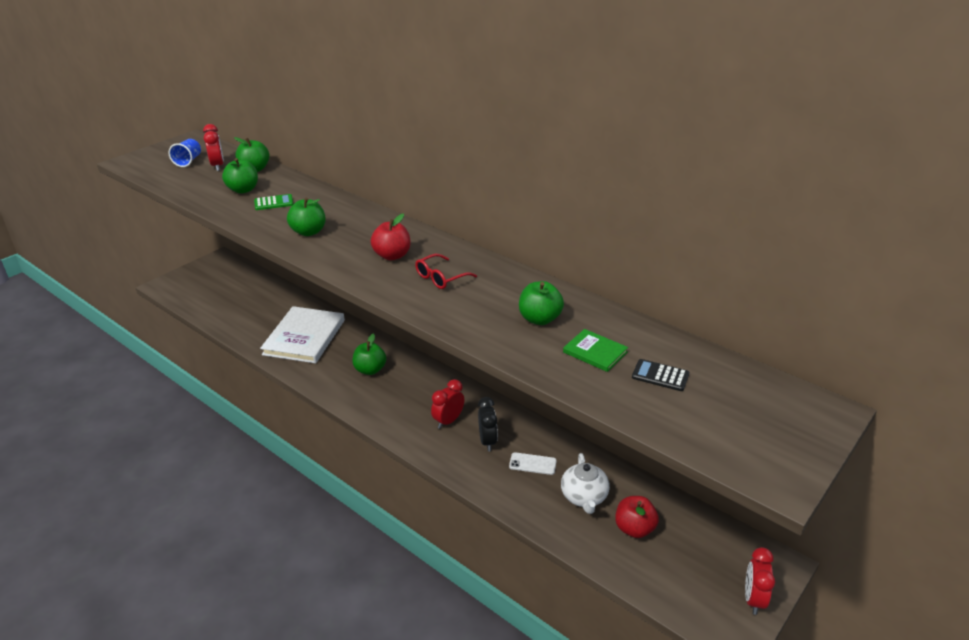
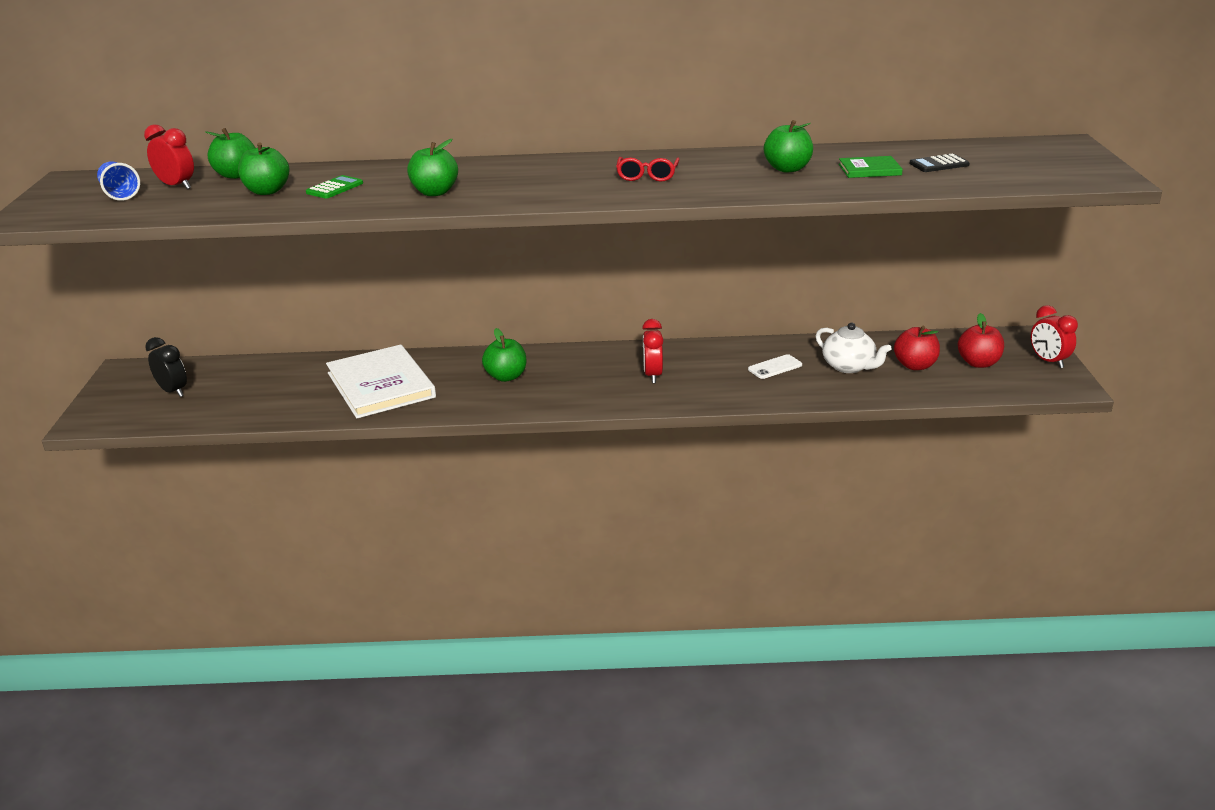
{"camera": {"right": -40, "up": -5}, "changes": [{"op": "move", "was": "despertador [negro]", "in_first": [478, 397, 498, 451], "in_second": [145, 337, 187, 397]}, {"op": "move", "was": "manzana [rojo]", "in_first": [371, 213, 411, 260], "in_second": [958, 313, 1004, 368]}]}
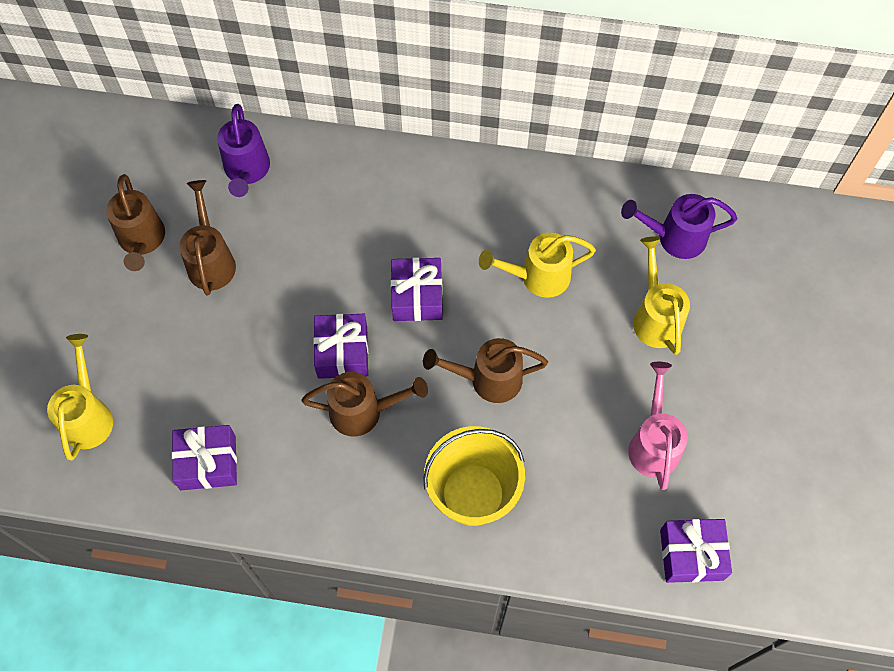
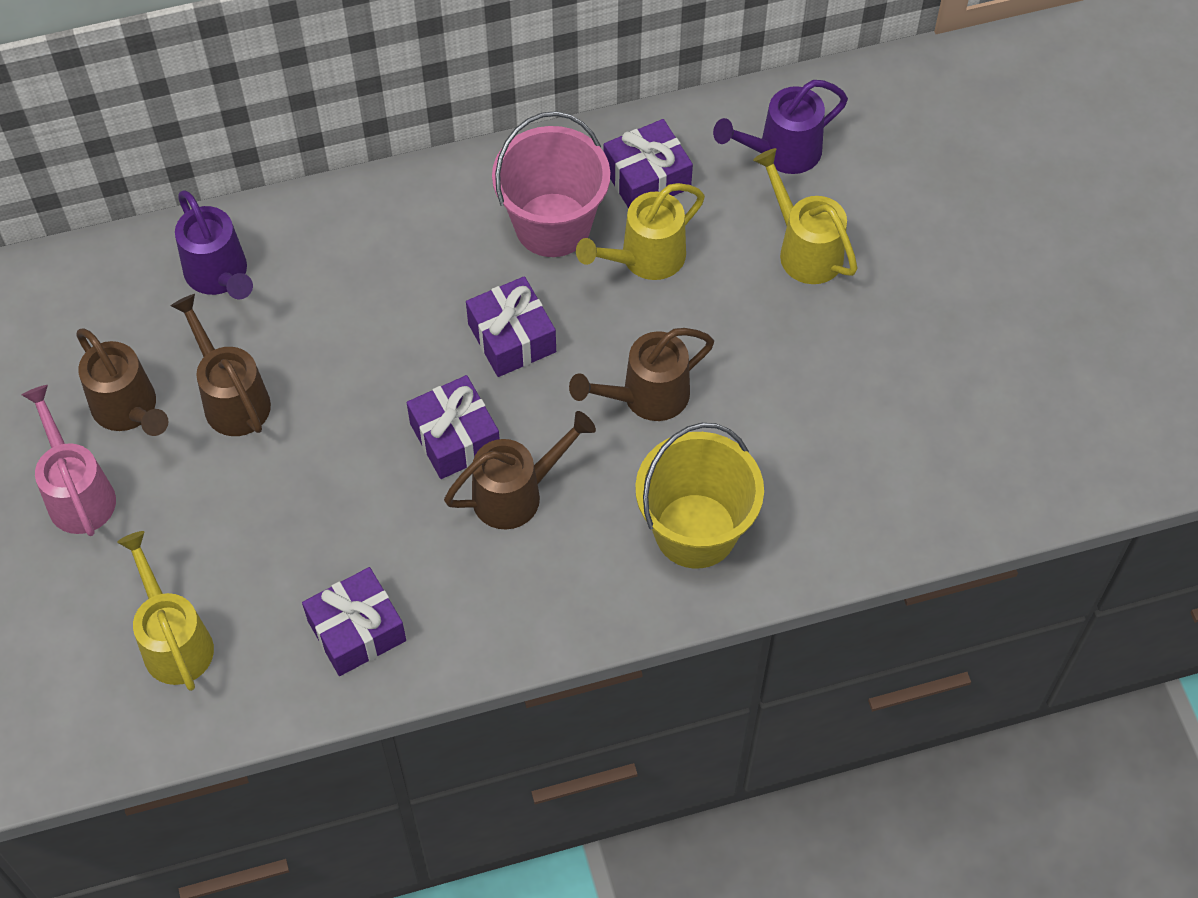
{"camera": {"right": -25, "up": -5}, "changes": [{"op": "move", "was": "regadera [rosa]", "in_first": [628, 362, 688, 490], "in_second": [22, 385, 116, 536]}, {"op": "insert", "now": "balde [rosa]", "in_second": [492, 111, 610, 257]}, {"op": "move", "was": "regalo [morado]", "in_first": [660, 519, 732, 583], "in_second": [604, 119, 693, 208]}]}
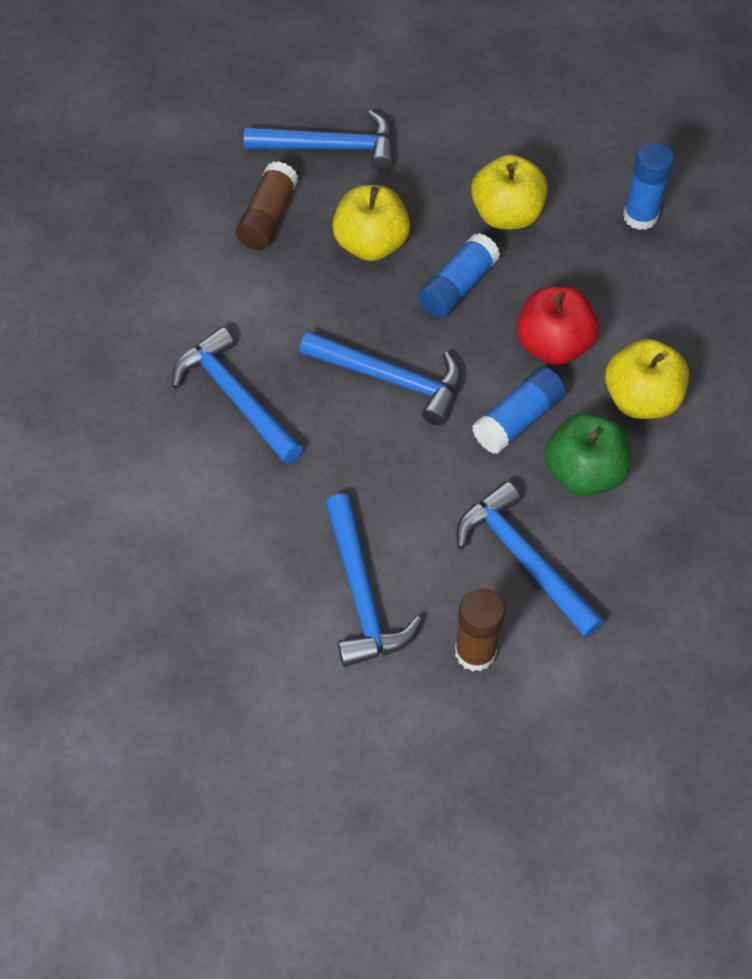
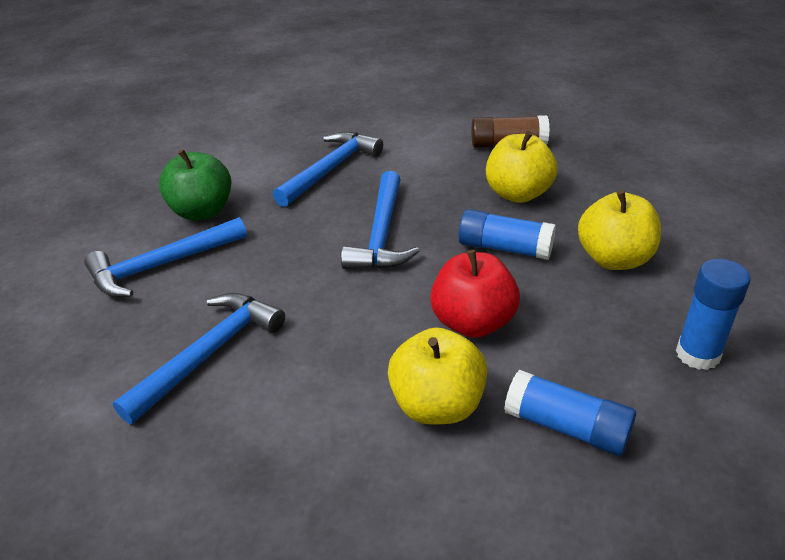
{"camera": {"right": 75, "up": -20}, "changes": [{"op": "move", "was": "manzana [verde]", "in_first": [544, 413, 631, 496], "in_second": [159, 149, 231, 221]}, {"op": "move", "was": "barra de pegamento [azul]", "in_first": [472, 367, 566, 454], "in_second": [504, 370, 636, 456]}, {"op": "delete", "was": "martillo [azul]", "in_first": [244, 110, 393, 171]}, {"op": "delete", "was": "barra de pegamento [marrón]", "in_first": [455, 588, 505, 672]}]}
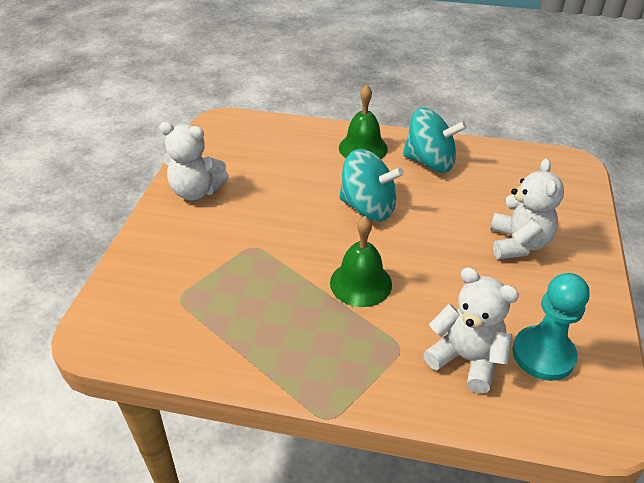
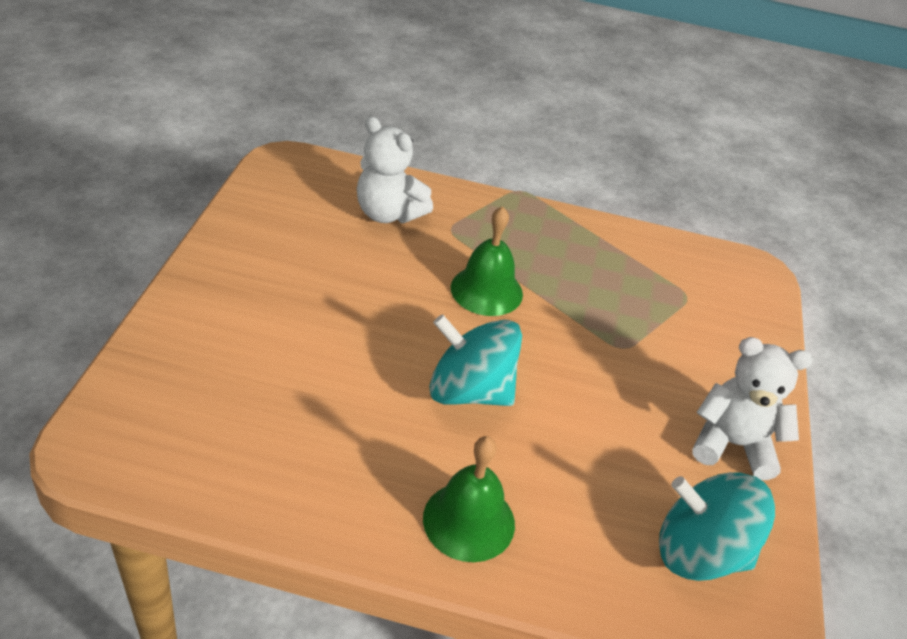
{"camera": {"right": 175, "up": 0}, "changes": [{"op": "move", "was": "peonza [turquesa]", "in_first": [403, 108, 467, 172], "in_second": [659, 472, 775, 581]}, {"op": "delete", "was": "osito [blanco]", "in_first": [490, 158, 564, 259]}, {"op": "delete", "was": "peón [turquesa]", "in_first": [512, 273, 590, 381]}]}
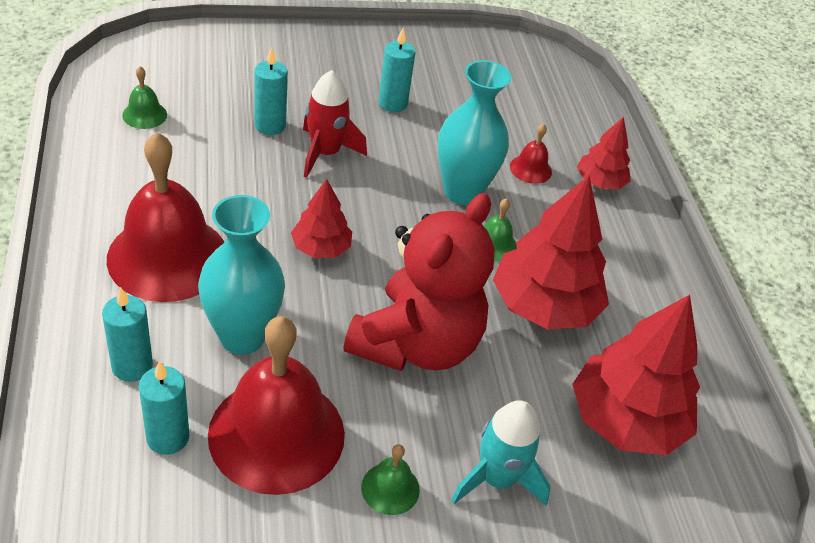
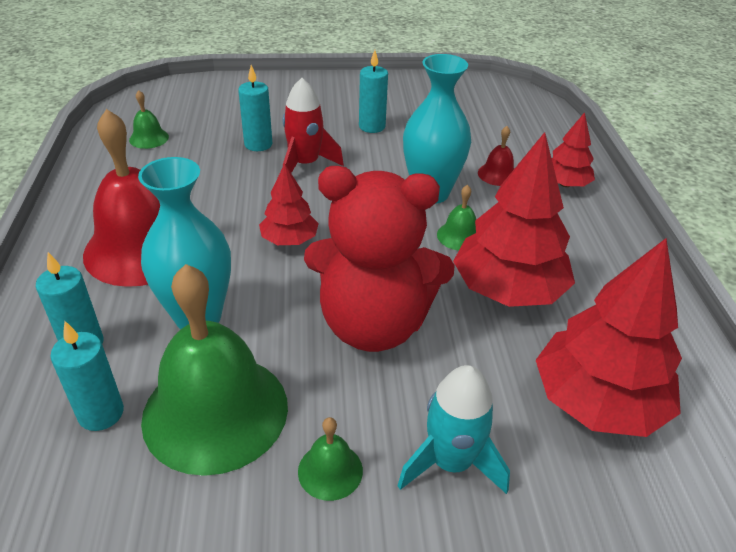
{"camera": {"right": 10, "up": -5}, "changes": [{"op": "recolor", "was": "campana [rojo]", "now": "campana [verde]", "in_first": [208, 316, 345, 495], "in_second": [141, 264, 288, 476]}, {"op": "rotate", "was": "osito [rojo]", "in_first": [343, 193, 494, 371], "in_second": [304, 166, 455, 352], "clockwise": 60}]}
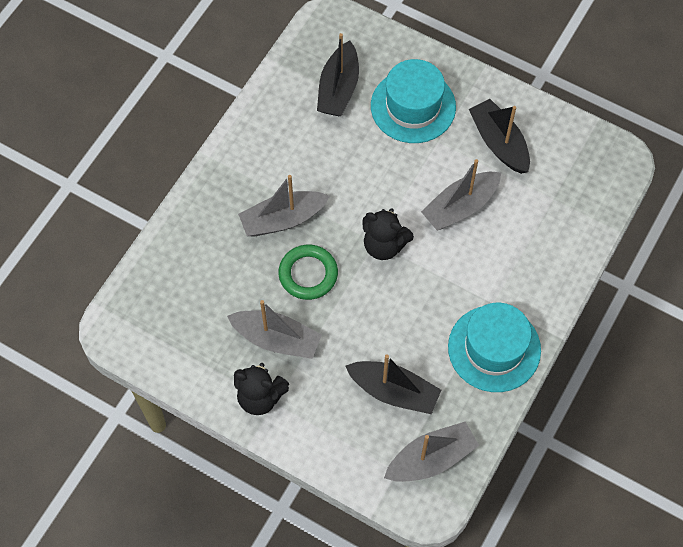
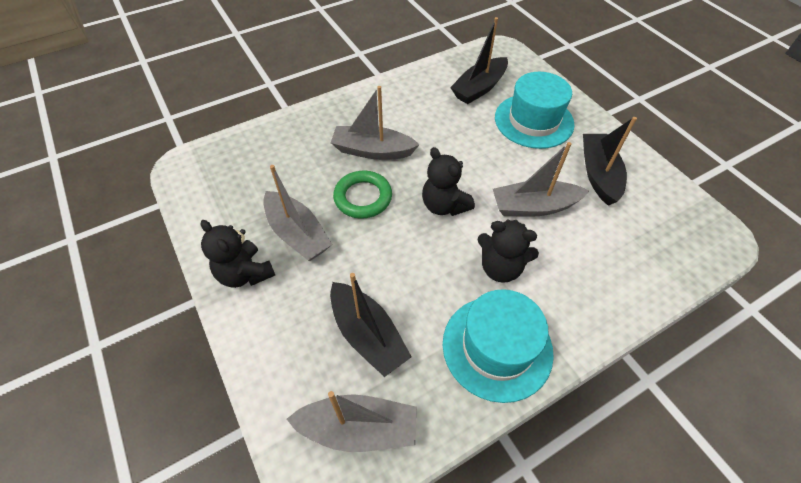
{"camera": {"right": 30, "up": -10}, "changes": [{"op": "insert", "now": "osito [negro]", "in_second": [477, 219, 539, 283]}]}
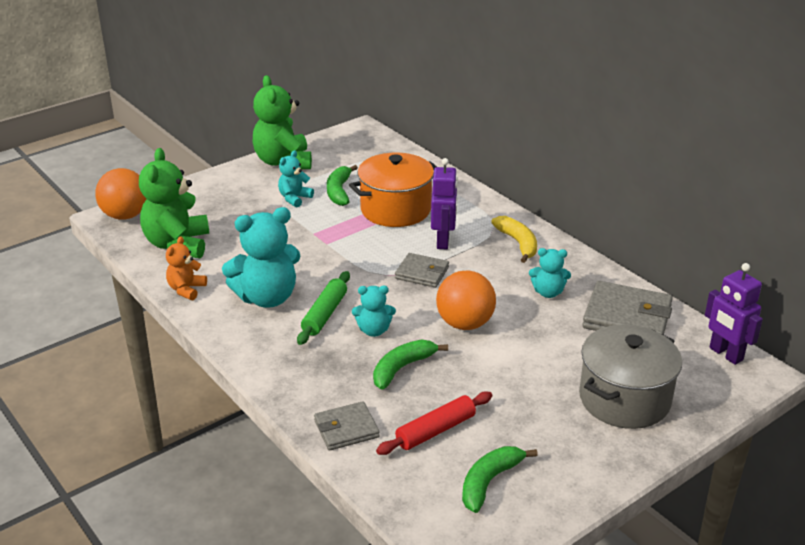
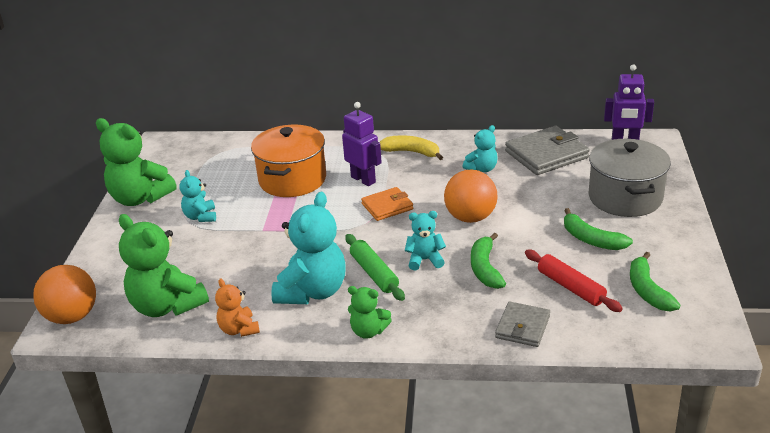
{"camera": {"right": -45, "up": 0}, "changes": [{"op": "insert", "now": "osito [verde]", "in_second": [348, 286, 392, 339]}, {"op": "recolor", "was": "cartera [gris]", "now": "cartera [naranja]", "in_first": [395, 253, 449, 288], "in_second": [361, 187, 413, 221]}, {"op": "rotate", "was": "osito [turquesa]", "in_first": [352, 286, 396, 337], "in_second": [405, 211, 446, 270], "clockwise": -135}, {"op": "rotate", "was": "rodillo [rojo]", "in_first": [376, 391, 492, 455], "in_second": [525, 250, 623, 312], "clockwise": -45}, {"op": "move", "was": "plátano [verde]", "in_first": [327, 165, 358, 206], "in_second": [564, 208, 633, 250]}]}
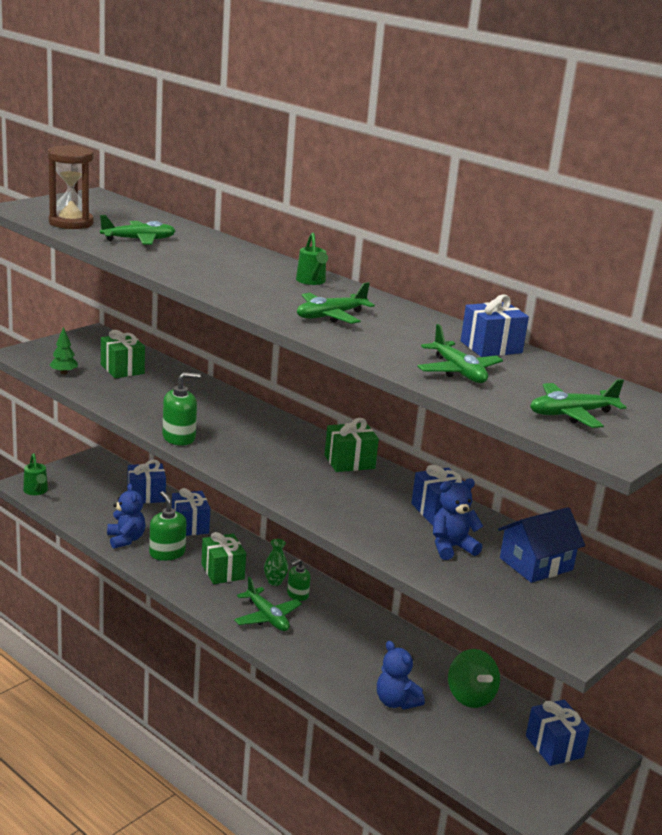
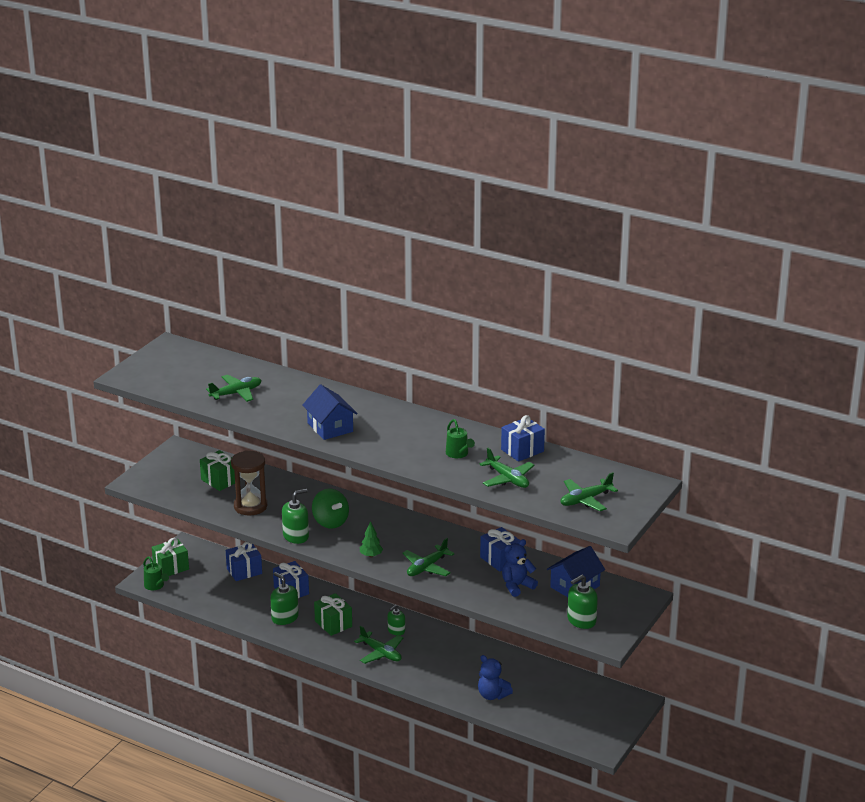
{"camera": {"right": -10, "up": 5}, "changes": [{"op": "move", "was": "regalo [verde]", "in_first": [325, 418, 379, 472], "in_second": [152, 538, 189, 576]}, {"op": "move", "was": "reloj de arena [marrón]", "in_first": [47, 145, 94, 229], "in_second": [231, 451, 267, 515]}, {"op": "insert", "now": "casa [azul]", "in_second": [302, 384, 358, 440]}, {"op": "move", "was": "peonza [verde]", "in_first": [448, 649, 500, 708], "in_second": [312, 489, 349, 529]}, {"op": "move", "was": "árbol [verde]", "in_first": [50, 327, 78, 375], "in_second": [360, 521, 383, 557]}, {"op": "move", "was": "avión [verde]", "in_first": [297, 282, 375, 324], "in_second": [402, 538, 454, 576]}, {"op": "move", "was": "regadera [verde]", "in_first": [296, 232, 328, 285], "in_second": [446, 419, 475, 458]}, {"op": "insert", "now": "dispensador de jabón [verde]", "in_second": [567, 575, 598, 629]}, {"op": "delete", "was": "osito [azul]", "in_first": [107, 484, 145, 549]}, {"op": "delete", "was": "florero [verde]", "in_first": [264, 539, 288, 586]}, {"op": "delete", "was": "regalo [azul]", "in_first": [526, 700, 590, 766]}]}
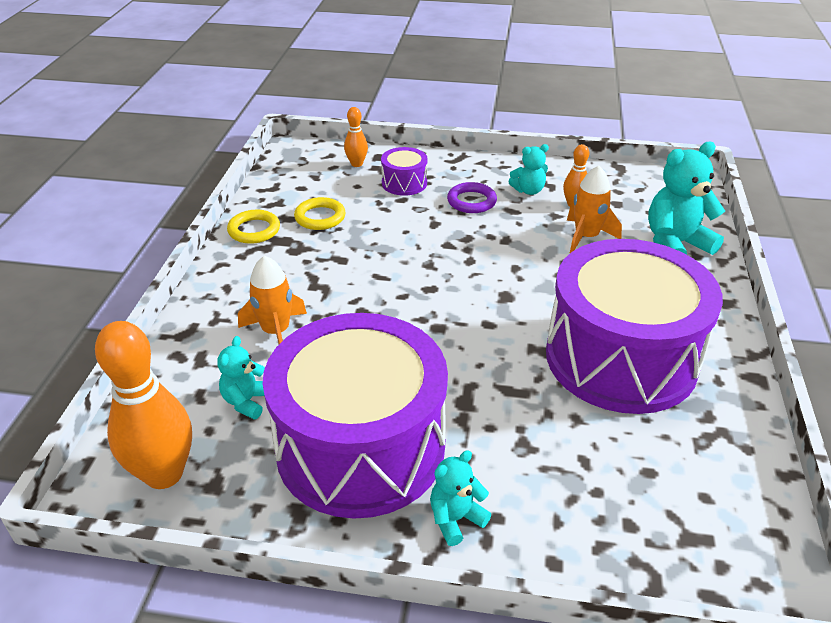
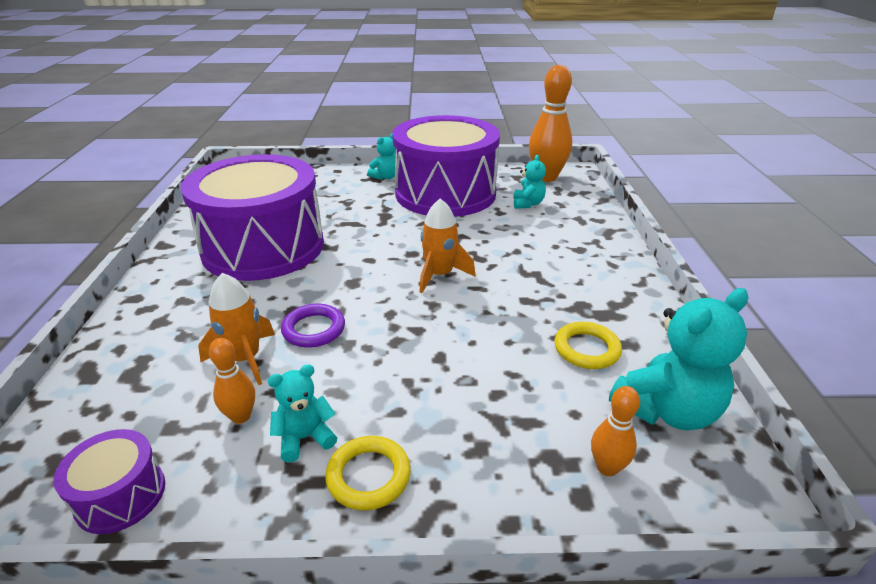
{"camera": {"right": 170, "up": -5}, "changes": [{"op": "move", "was": "tambor [morado]", "in_first": [381, 147, 428, 196], "in_second": [53, 429, 165, 534]}, {"op": "move", "was": "anillo [morado]", "in_first": [447, 182, 497, 213], "in_second": [281, 304, 345, 348]}, {"op": "move", "was": "anillo [amarillo]", "in_first": [227, 210, 280, 244], "in_second": [325, 436, 411, 511]}, {"op": "move", "was": "cohete [naranja]", "in_first": [238, 256, 307, 344], "in_second": [420, 198, 476, 293]}, {"op": "move", "was": "osito [turquesa]", "in_first": [648, 141, 725, 255], "in_second": [609, 288, 748, 430]}]}
